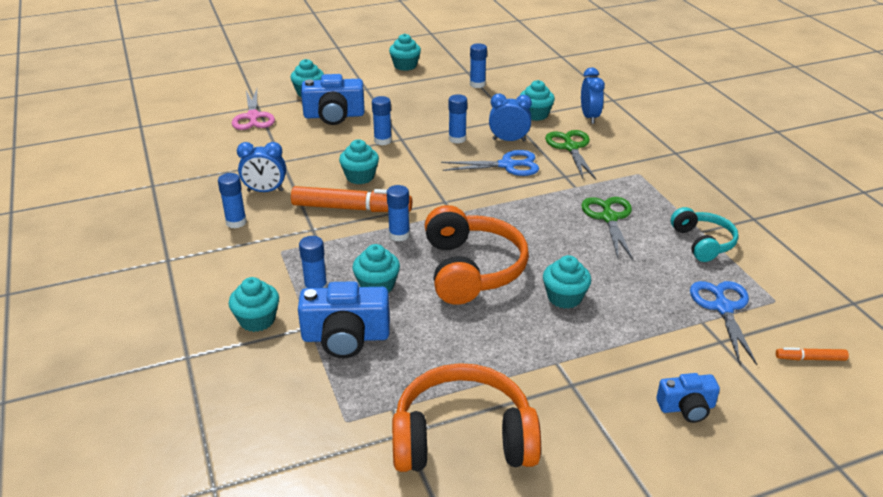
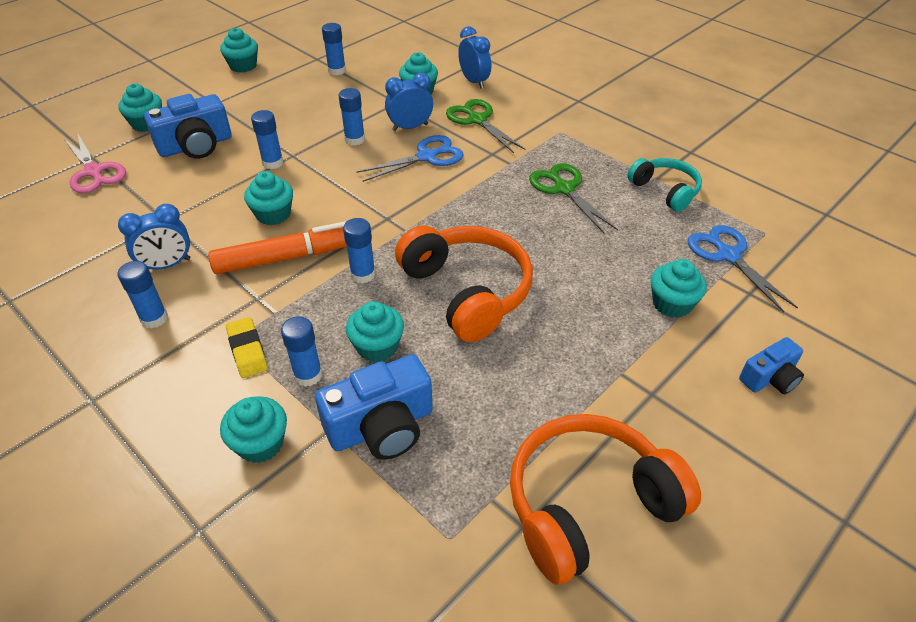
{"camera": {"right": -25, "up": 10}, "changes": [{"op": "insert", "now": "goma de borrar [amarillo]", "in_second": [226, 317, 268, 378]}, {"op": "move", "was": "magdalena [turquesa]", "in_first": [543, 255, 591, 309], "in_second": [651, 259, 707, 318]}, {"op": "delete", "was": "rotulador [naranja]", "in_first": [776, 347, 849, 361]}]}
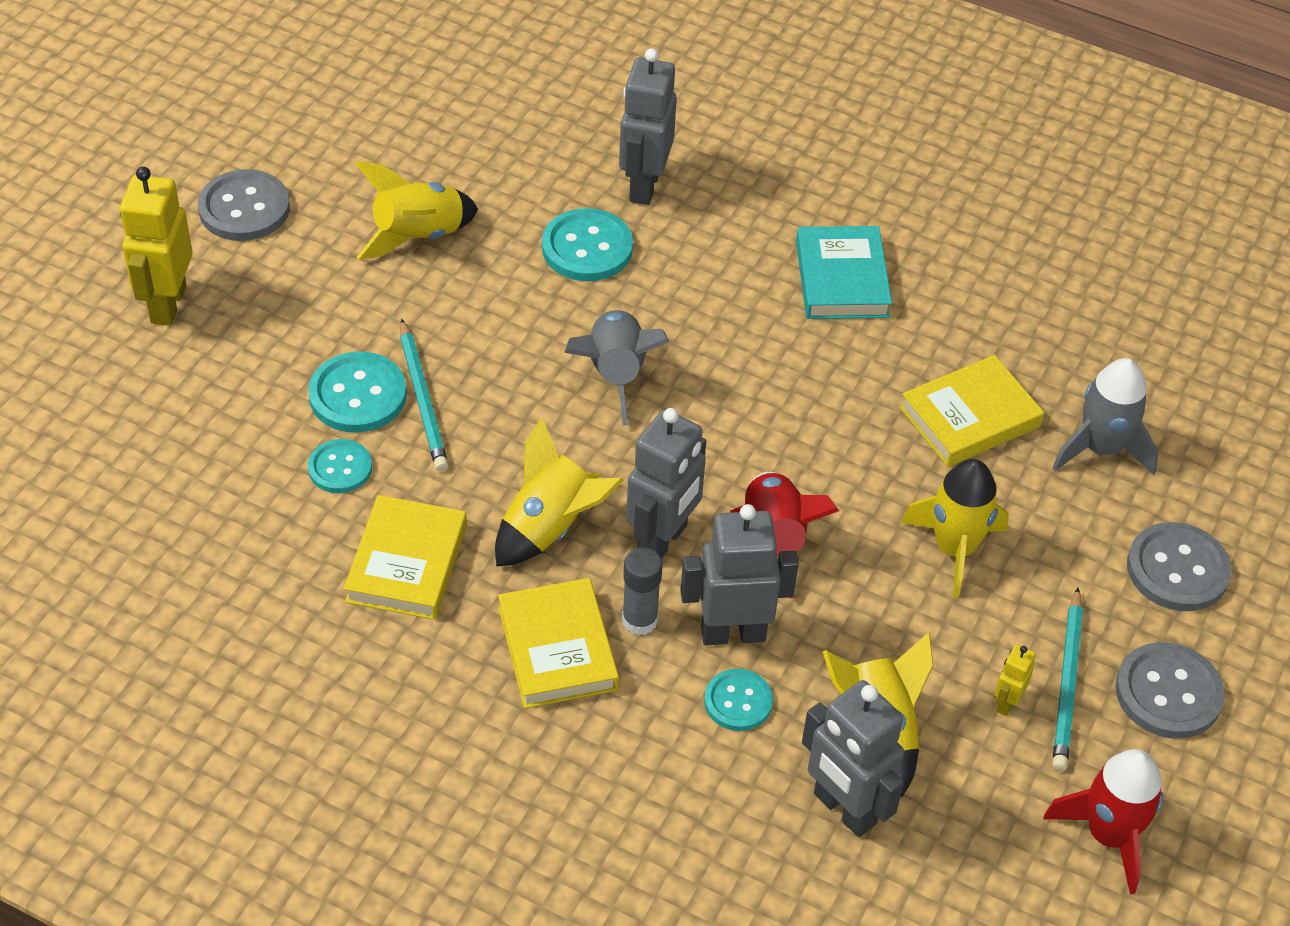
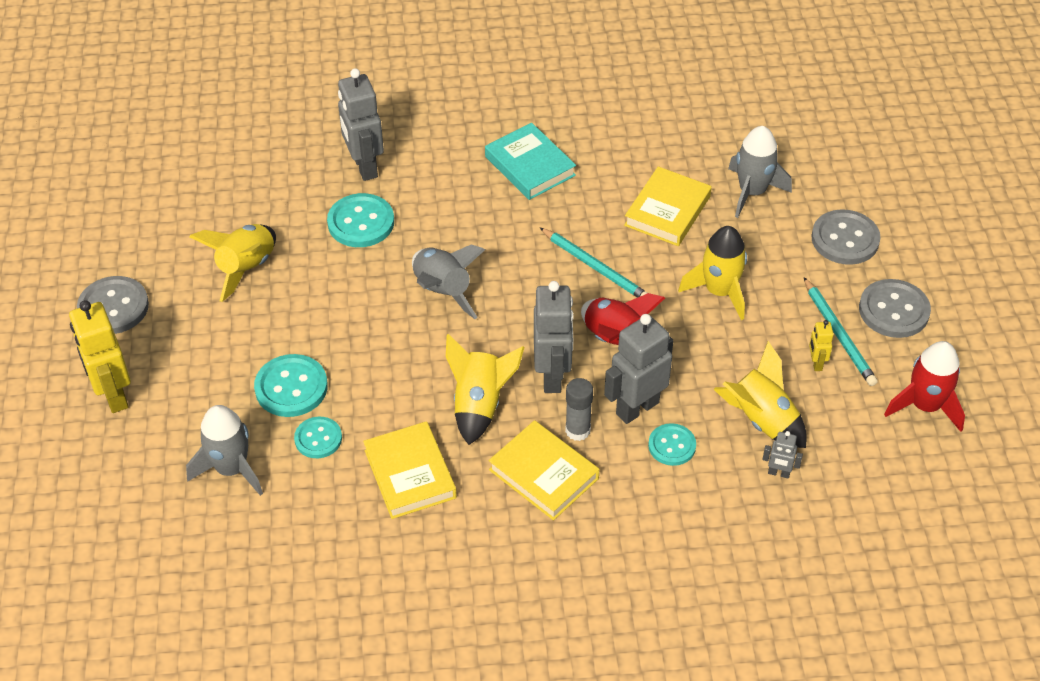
{"camera": {"right": -30, "up": 0}, "changes": [{"op": "insert", "now": "cohete [gris]", "in_second": [186, 405, 263, 496]}, {"op": "move", "was": "lápiz [turquesa]", "in_first": [400, 319, 449, 472], "in_second": [540, 228, 648, 298]}, {"op": "resize", "was": "robot [gris]", "in_first": [802, 680, 904, 837], "in_second": [762, 431, 803, 479], "ratio": 0.47}]}
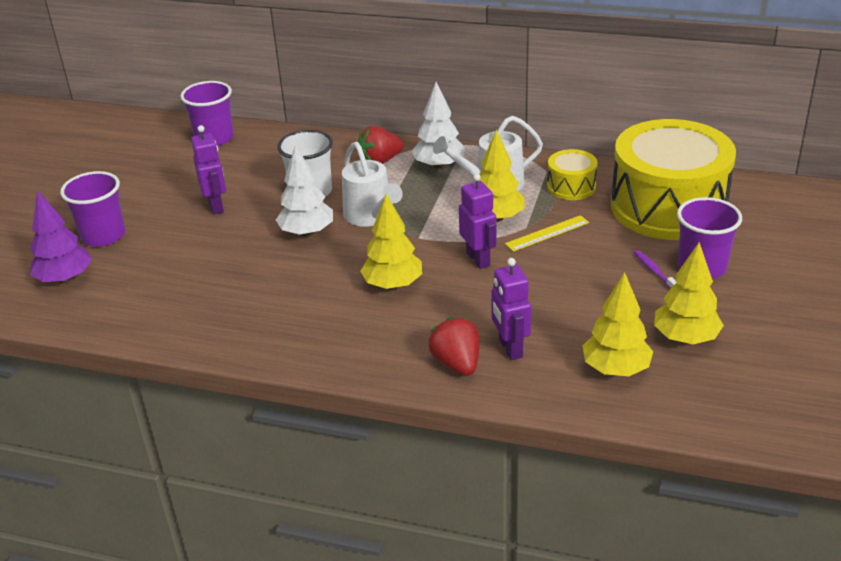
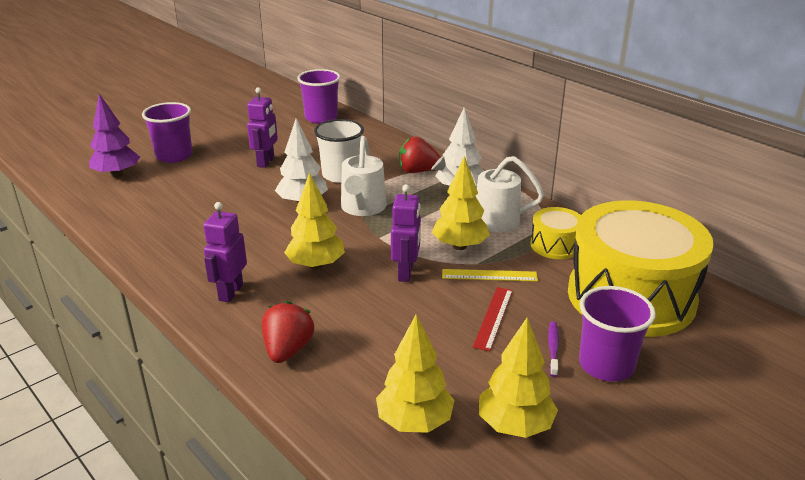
{"camera": {"right": 30, "up": -5}, "changes": [{"op": "move", "was": "robot [morado]", "in_first": [491, 258, 531, 360], "in_second": [203, 202, 247, 302]}, {"op": "insert", "now": "regla [rojo]", "in_second": [473, 287, 513, 351]}]}
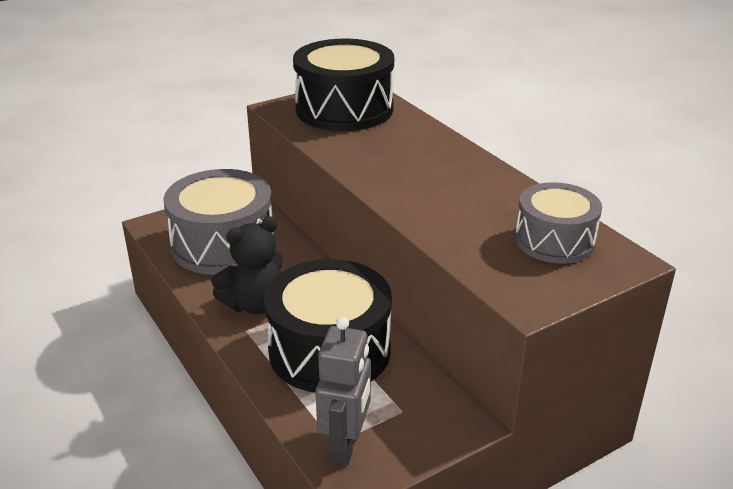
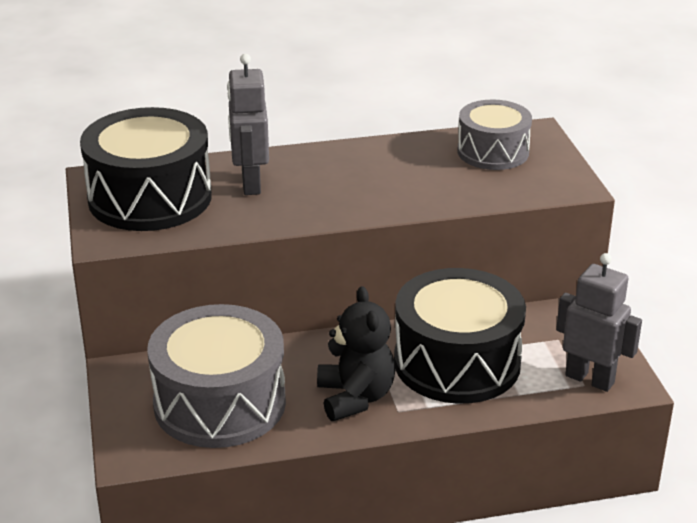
{"camera": {"right": -70, "up": 0}, "changes": [{"op": "insert", "now": "robot [gris]", "in_second": [227, 54, 269, 195]}]}
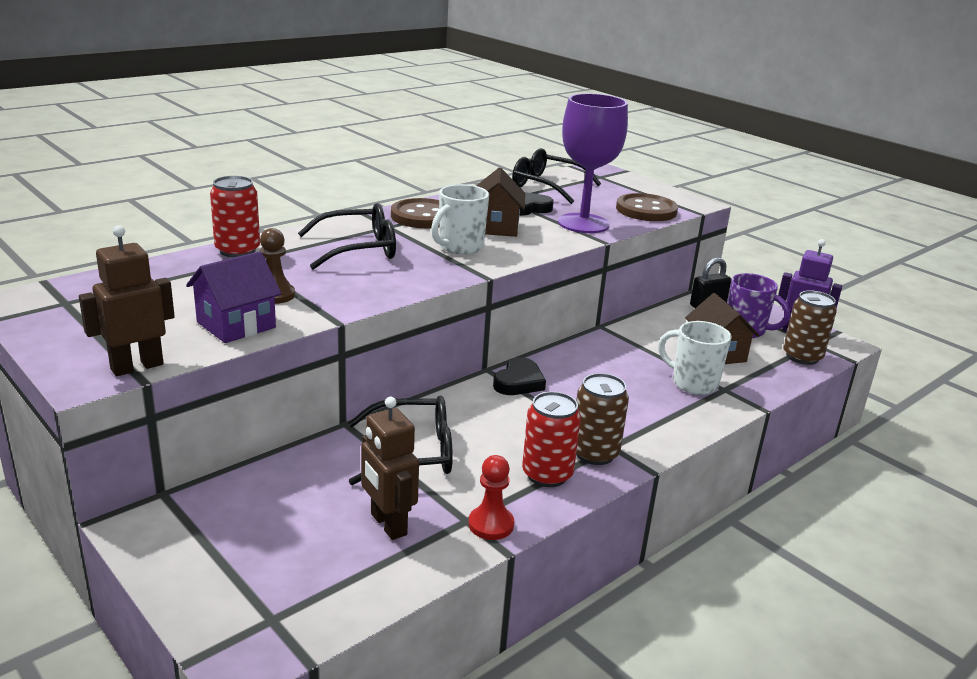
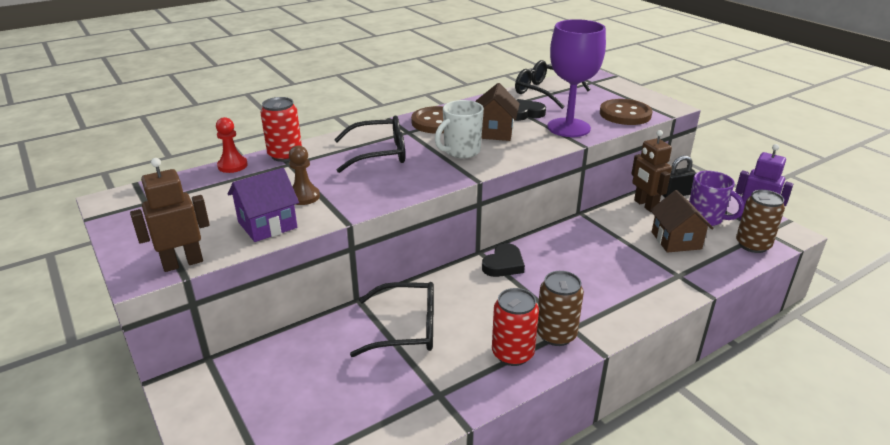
{"camera": {"right": 10, "up": 5}, "changes": [{"op": "move", "was": "peón [rojo]", "in_first": [468, 455, 514, 540], "in_second": [216, 117, 248, 173]}, {"op": "move", "was": "robot [marrón]", "in_first": [361, 397, 419, 540], "in_second": [631, 130, 672, 212]}, {"op": "delete", "was": "taza [blanco]", "in_first": [658, 321, 732, 395]}]}
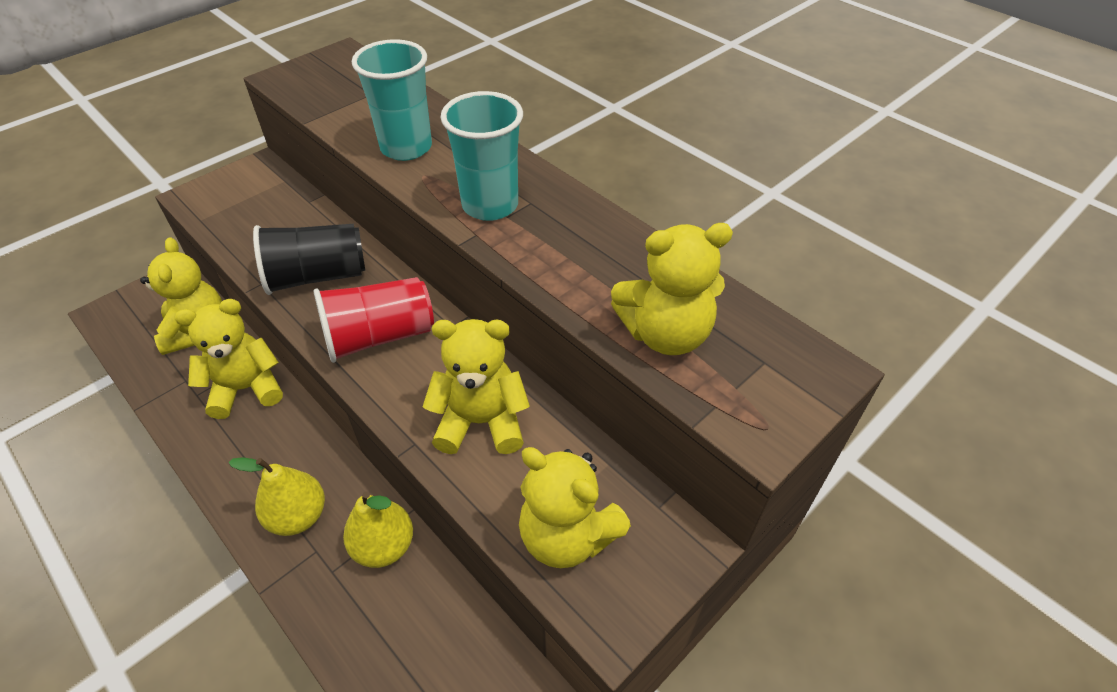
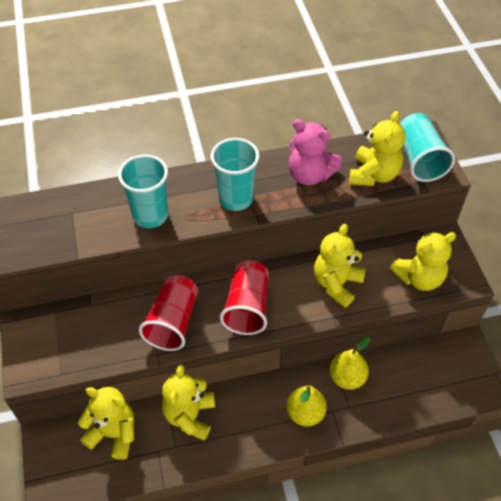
{"camera": {"right": -60, "up": 5}, "changes": [{"op": "recolor", "was": "vaso [negro]", "now": "vaso [rojo]", "in_first": [253, 224, 365, 295], "in_second": [139, 275, 198, 351]}, {"op": "insert", "now": "osito [rosa]", "in_second": [289, 119, 342, 185]}, {"op": "insert", "now": "vaso [turquesa]", "in_second": [400, 113, 455, 182]}]}
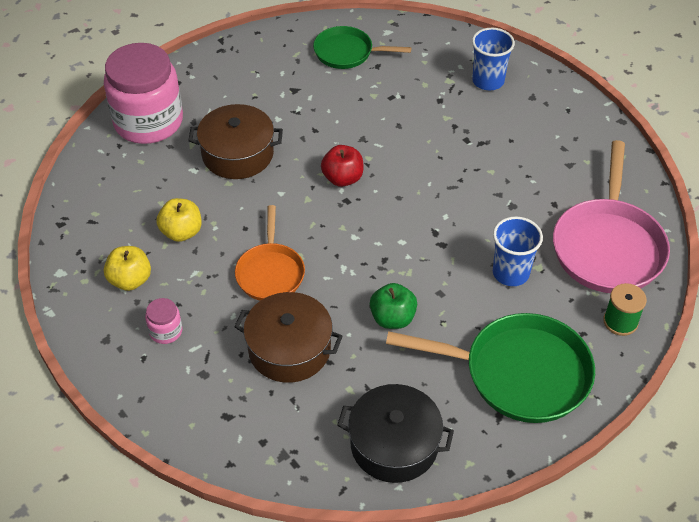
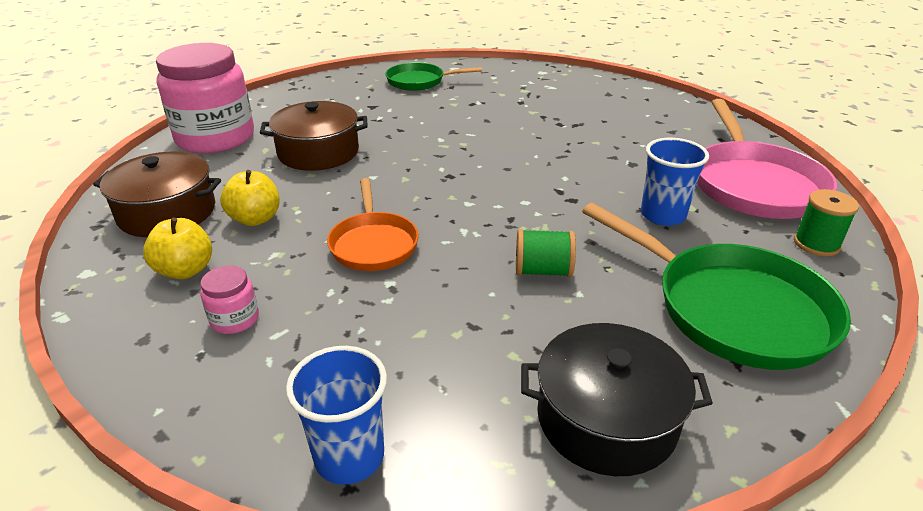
{"camera": {"right": -10, "up": -15}, "changes": [{"op": "move", "was": "olla [marrón]", "in_first": [234, 292, 343, 383], "in_second": [93, 152, 221, 237]}, {"op": "move", "was": "vaso [azul]", "in_first": [472, 28, 515, 91], "in_second": [286, 346, 387, 485]}, {"op": "replace", "was": "manzana [verde]", "now": "carrete [verde]", "in_first": [370, 283, 417, 329], "in_second": [516, 229, 576, 277]}, {"op": "rotate", "was": "sartén [verde]", "in_first": [386, 313, 595, 423], "in_second": [582, 203, 851, 370], "clockwise": 45}, {"op": "delete", "was": "manzana [rojo]", "in_first": [321, 145, 364, 187]}]}
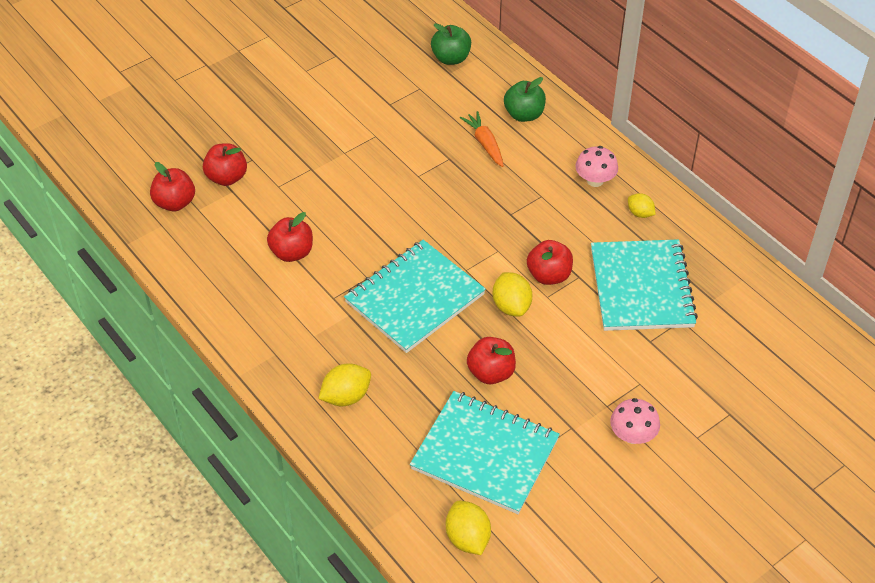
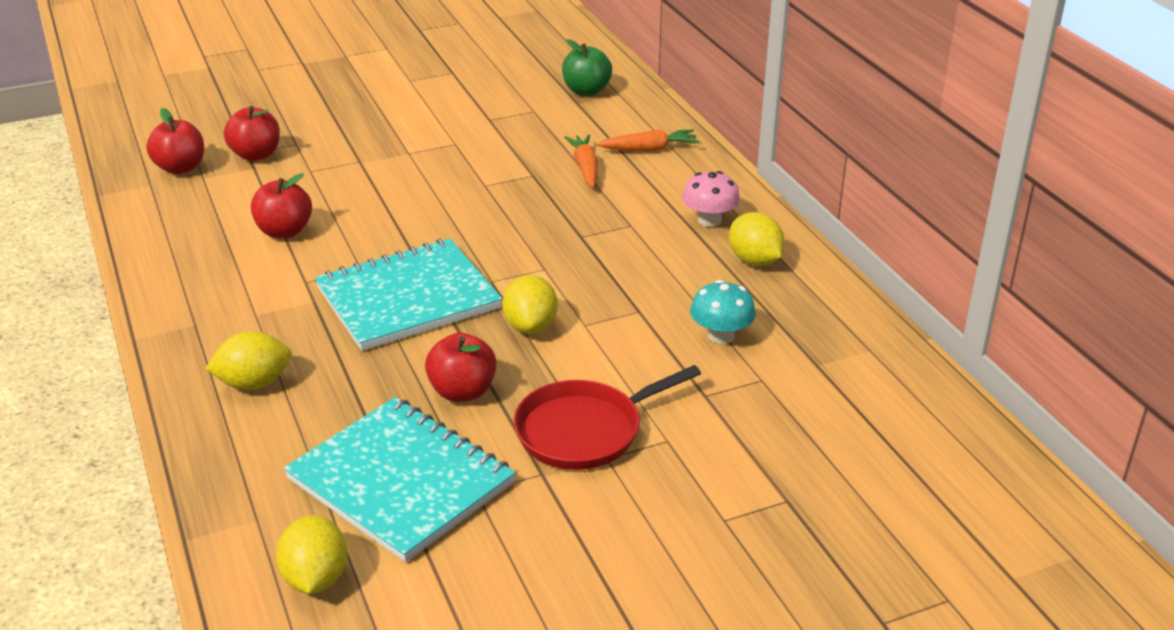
{"camera": {"right": 15, "up": -15}, "changes": [{"op": "insert", "now": "sartén [rojo]", "in_second": [514, 365, 701, 470]}, {"op": "replace", "was": "manzana [verde]", "now": "zanahoria [naranja]", "in_first": [504, 77, 546, 122], "in_second": [597, 129, 699, 152]}, {"op": "replace", "was": "cuaderno [turquesa]", "now": "seta [turquesa]", "in_first": [591, 239, 698, 331], "in_second": [690, 280, 756, 344]}, {"op": "resize", "was": "limón [amarillo]", "in_first": [628, 193, 656, 218], "in_second": [729, 212, 785, 266], "ratio": 1.58}, {"op": "delete", "was": "manzana [rojo]", "in_first": [527, 240, 573, 285]}, {"op": "delete", "was": "seta [rosa]", "in_first": [610, 398, 660, 444]}]}
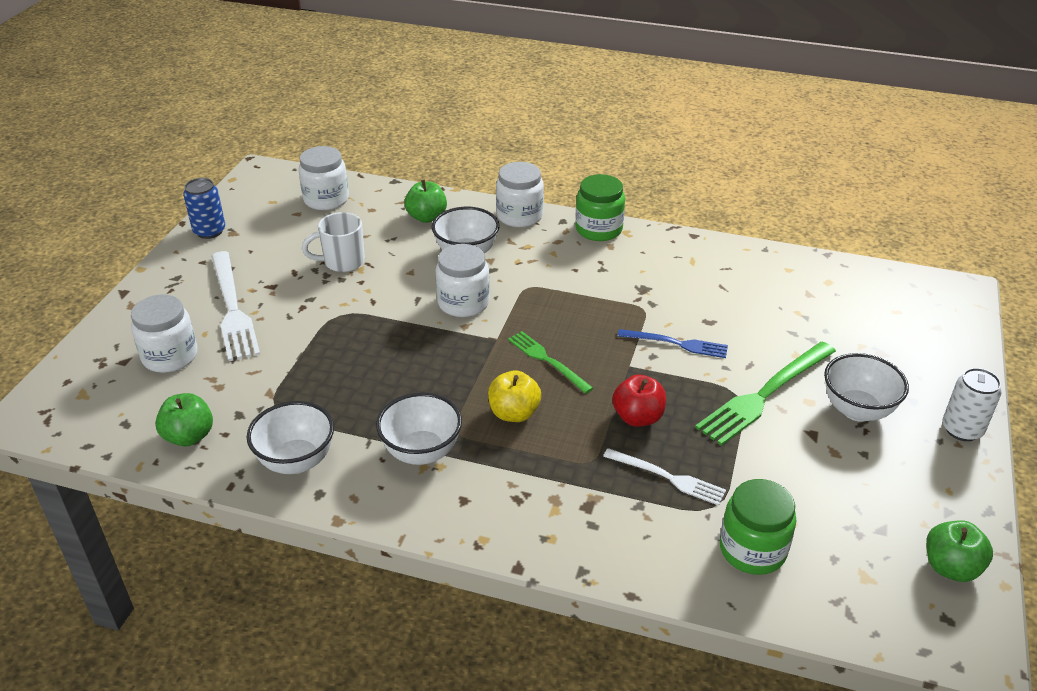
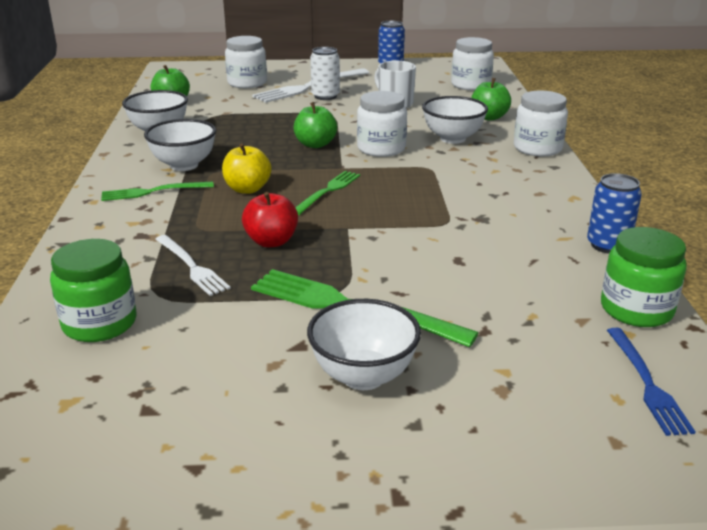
{"camera": {"right": 70, "up": -10}, "changes": [{"op": "insert", "now": "tenedor [verde]", "in_second": [101, 182, 214, 201]}, {"op": "rotate", "was": "tenedor [blanco]", "in_first": [603, 448, 726, 506], "in_second": [155, 235, 231, 296], "clockwise": -45}, {"op": "move", "was": "manzana [verde]", "in_first": [926, 520, 993, 582], "in_second": [294, 102, 337, 148]}, {"op": "move", "was": "lata [blanco]", "in_first": [943, 368, 1002, 441], "in_second": [310, 47, 340, 100]}, {"op": "insert", "now": "lata [azul]", "in_second": [587, 173, 642, 253]}, {"op": "move", "was": "tarro [verde]", "in_first": [575, 174, 625, 241], "in_second": [601, 227, 687, 327]}, {"op": "move", "was": "tenedor [azul]", "in_first": [618, 329, 728, 358], "in_second": [607, 328, 696, 436]}]}
